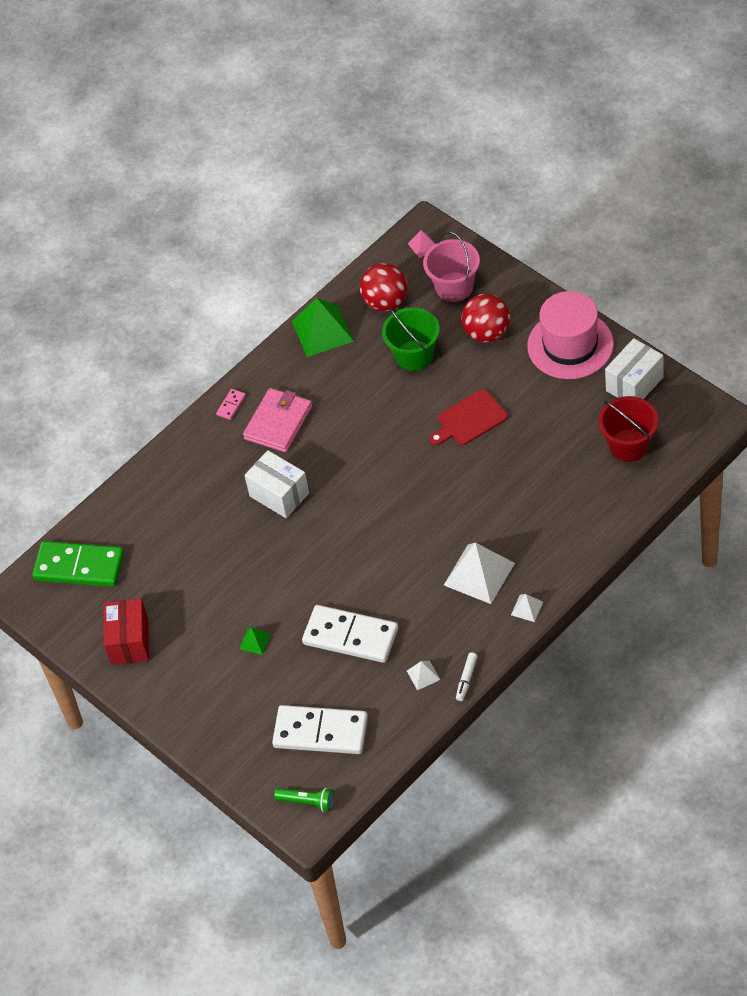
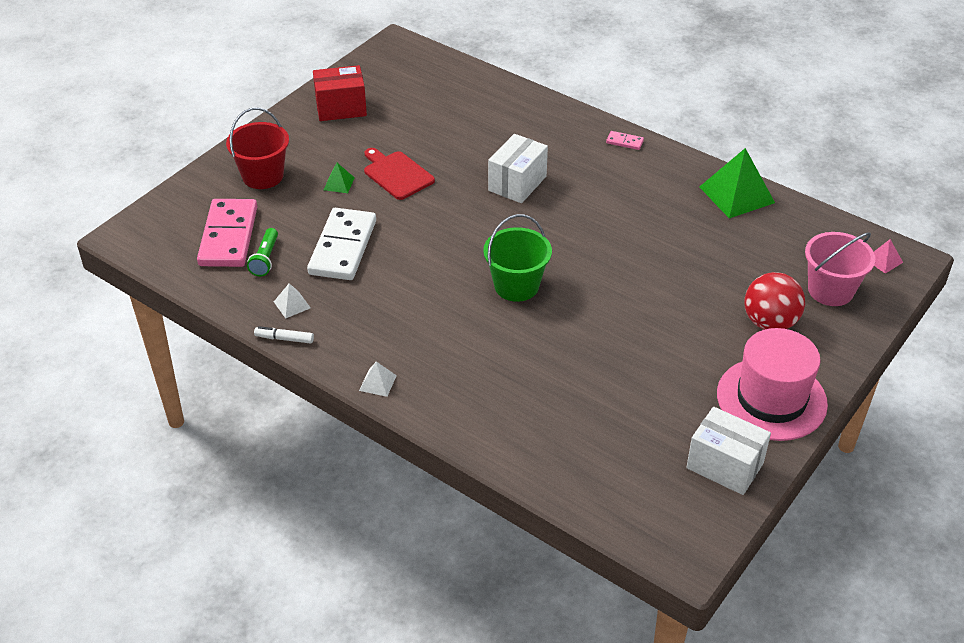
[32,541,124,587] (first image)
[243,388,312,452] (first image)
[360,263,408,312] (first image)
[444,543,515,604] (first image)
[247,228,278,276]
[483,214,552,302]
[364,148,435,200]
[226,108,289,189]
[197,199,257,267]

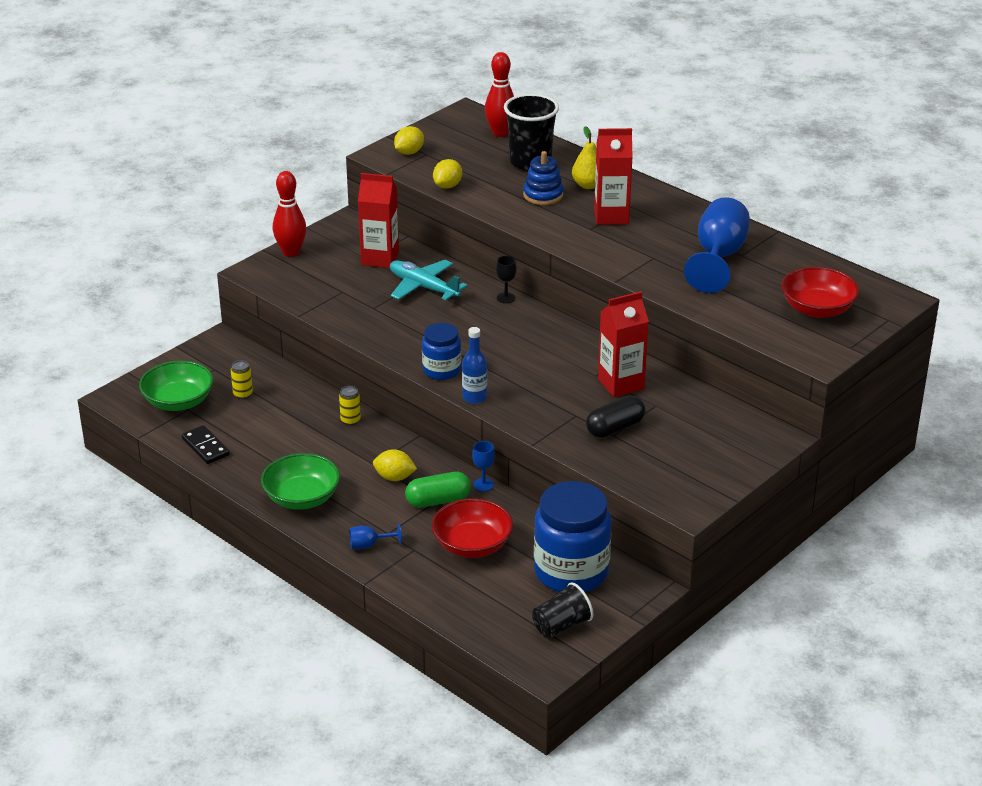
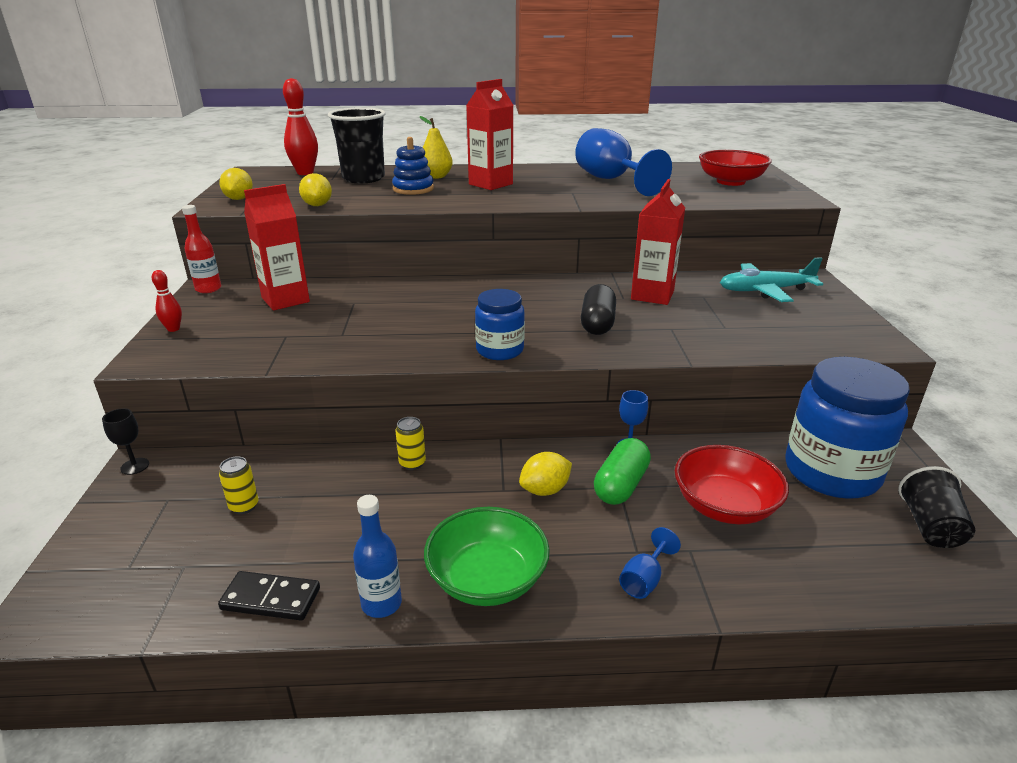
[139,360,214,411] (first image)
[182,205,221,293]
[720,257,823,302]
[353,495,402,618]
[102,408,149,475]
[581,284,616,335]
[152,270,182,332]

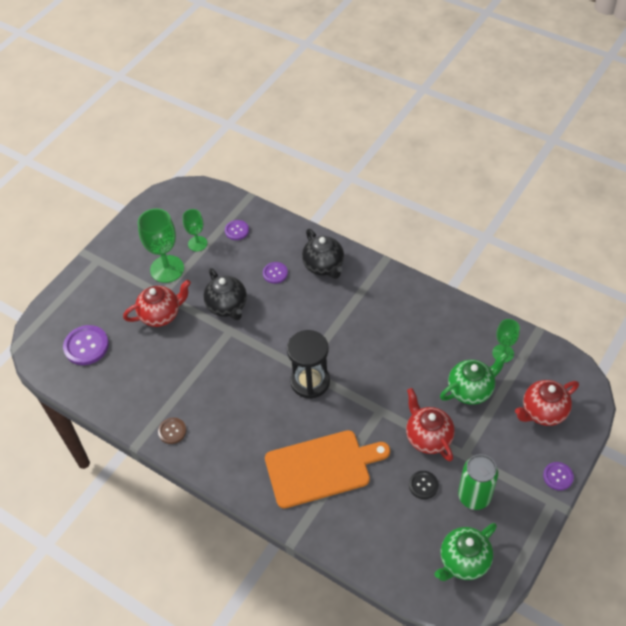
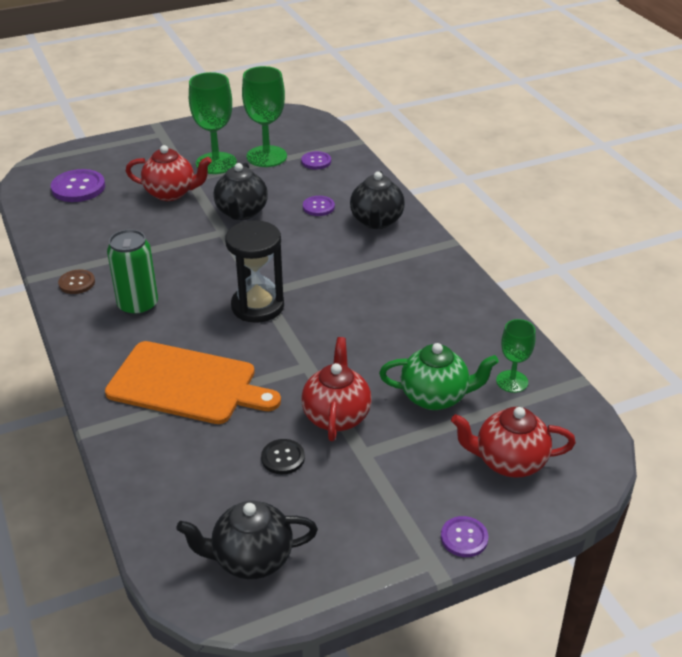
[107,229,158,316]
[176,501,318,579]
[242,66,287,167]

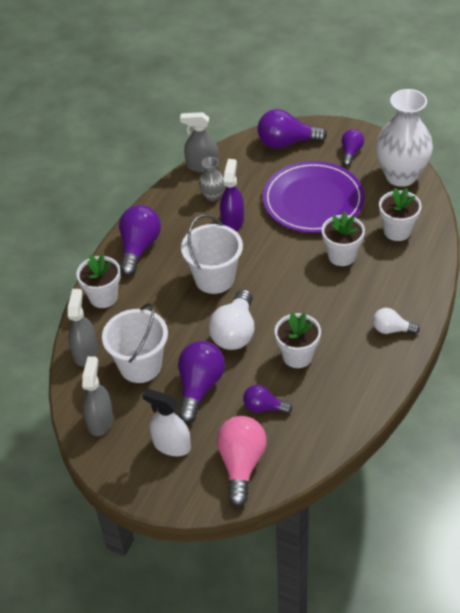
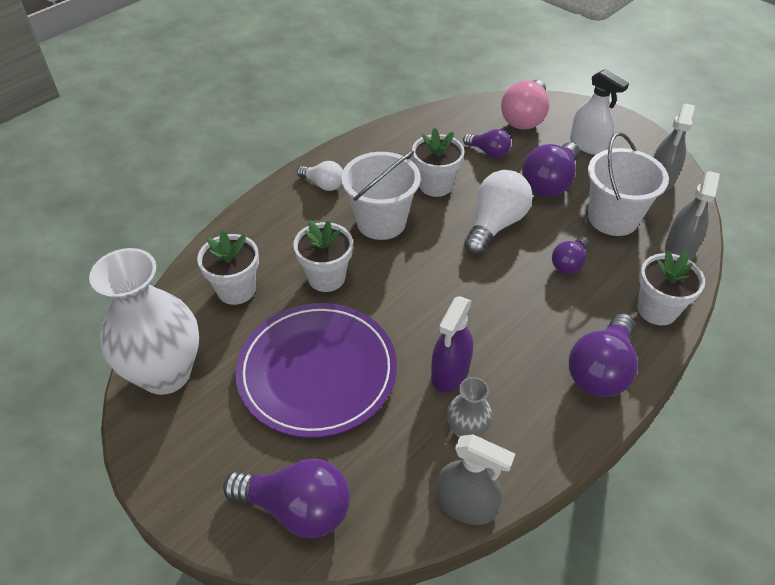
[341,150,421,240]
[552,236,589,274]

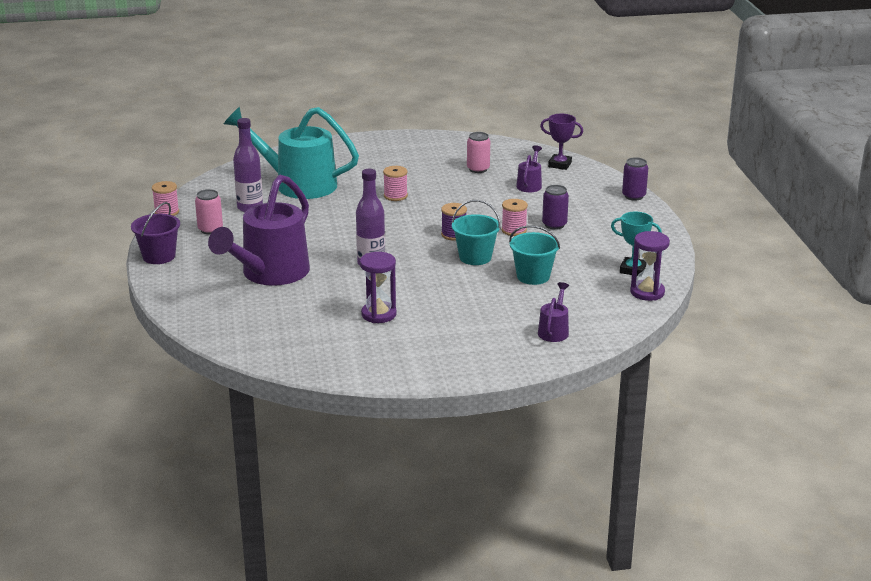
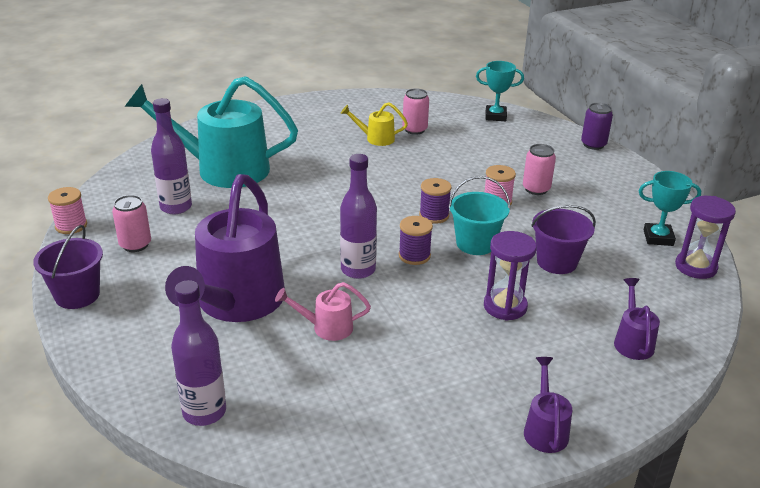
[383,166,408,201] (first image)
[171,280,226,426]
[275,282,371,341]
[341,102,408,146]
[399,216,433,265]
[484,231,537,321]
[524,357,572,453]
[531,205,596,274]
[476,61,524,121]
[523,144,556,195]

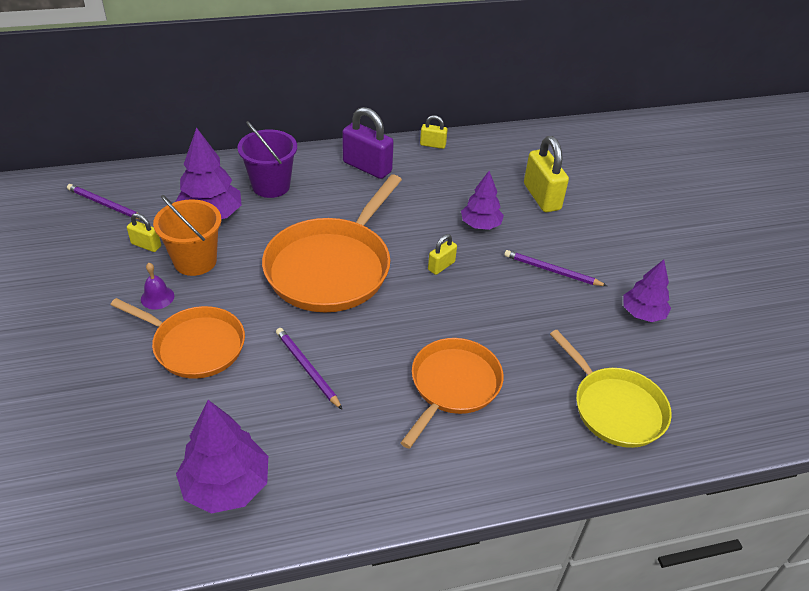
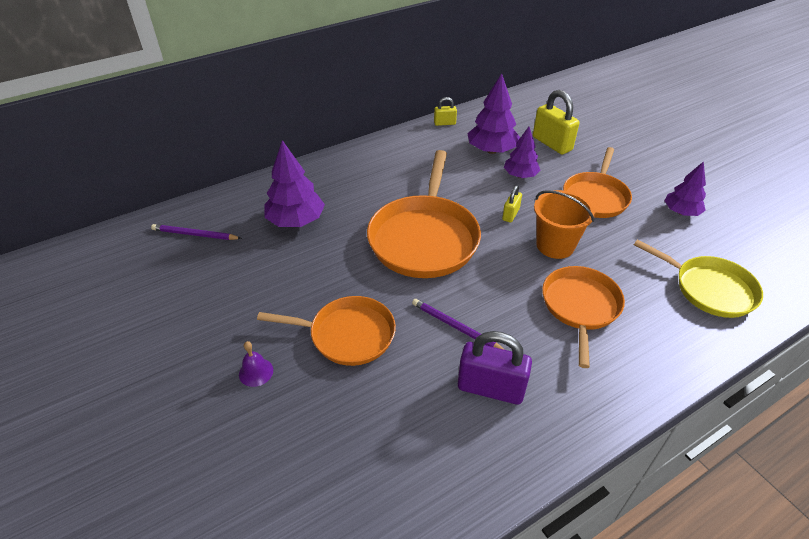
[127,213,161,252] (first image)
[238,121,297,198] (first image)
[239,341,273,387]
[534,190,595,259]
[467,73,520,154]
[458,331,532,404]
[563,147,632,218]

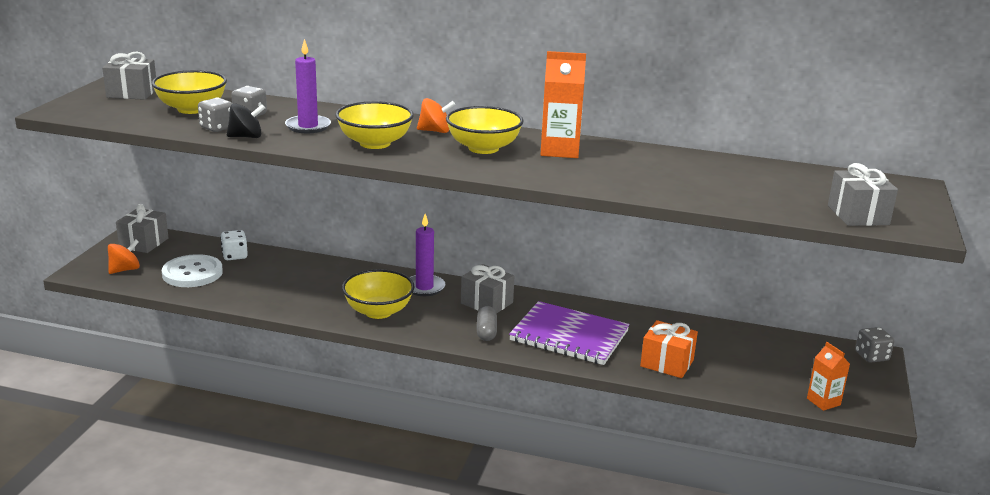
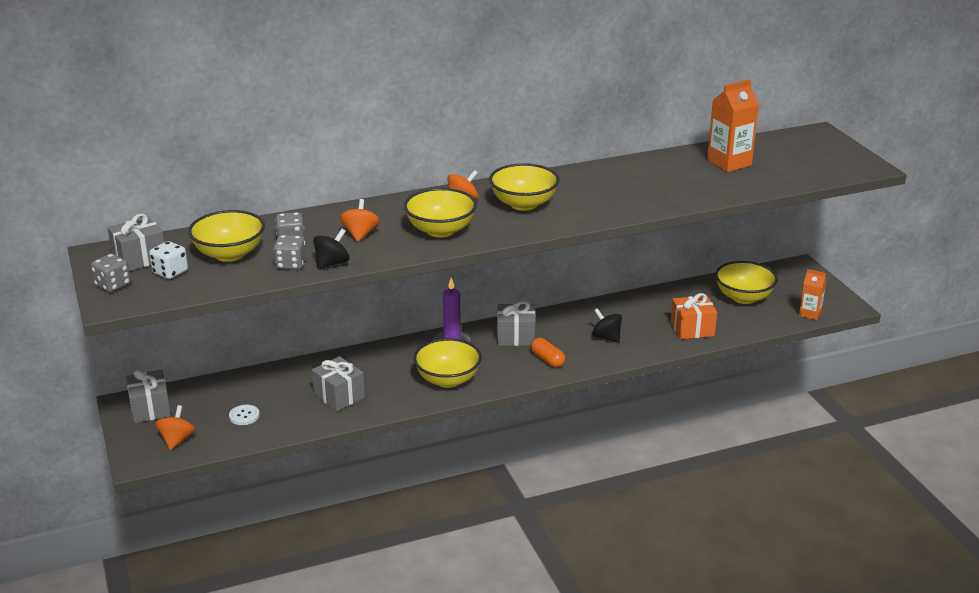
[715,261,778,304]
[149,241,188,279]
[707,79,759,172]
[312,356,365,411]
[91,254,131,292]
[340,199,380,242]
[592,308,622,343]
[531,338,565,368]
[229,405,260,425]

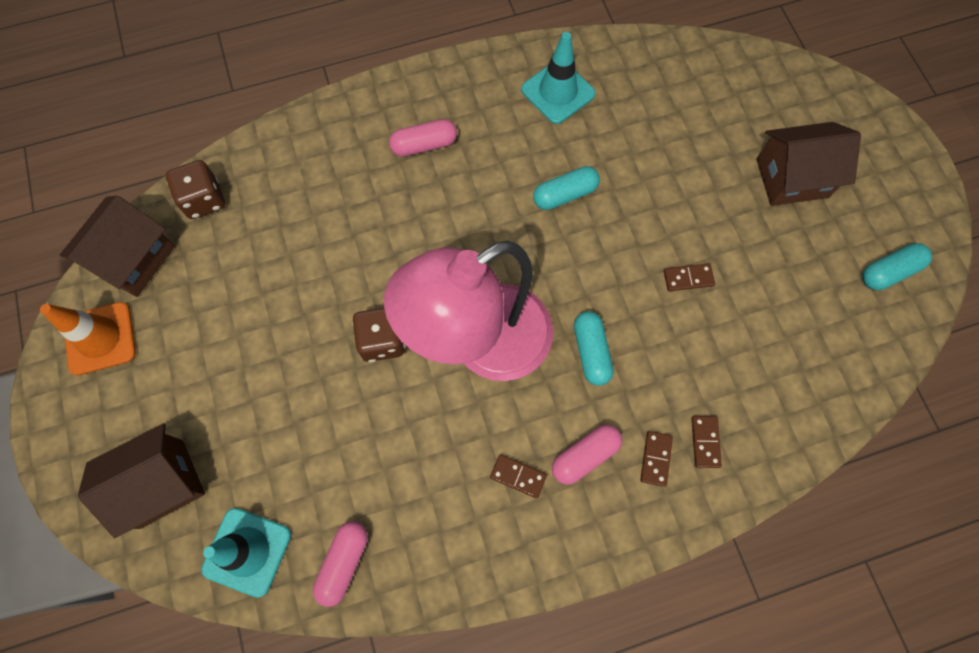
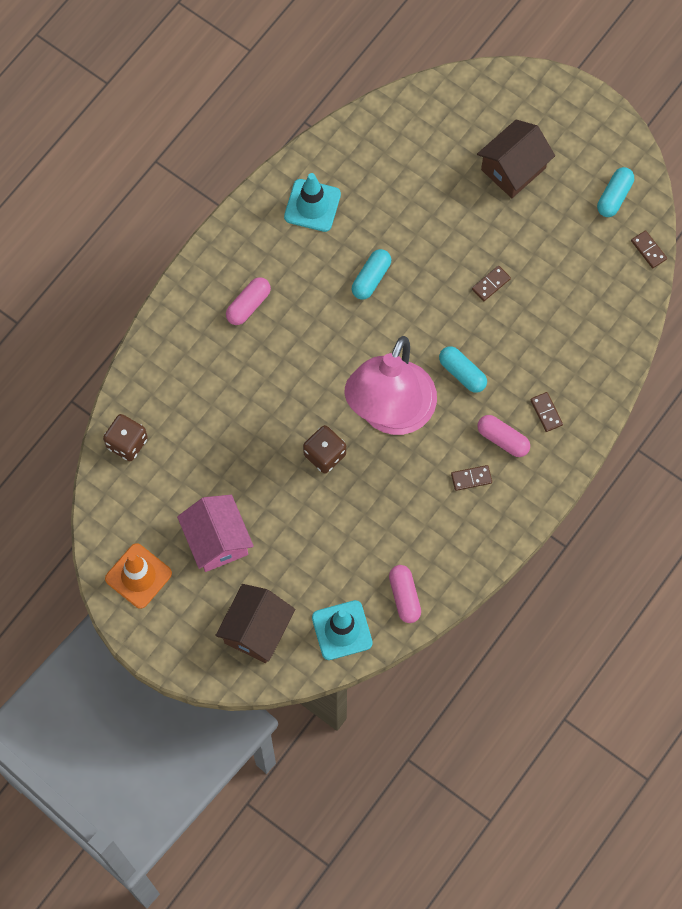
[60,195,175,297] (first image)
[177,495,254,572]
[631,230,667,268]
[477,415,530,457]

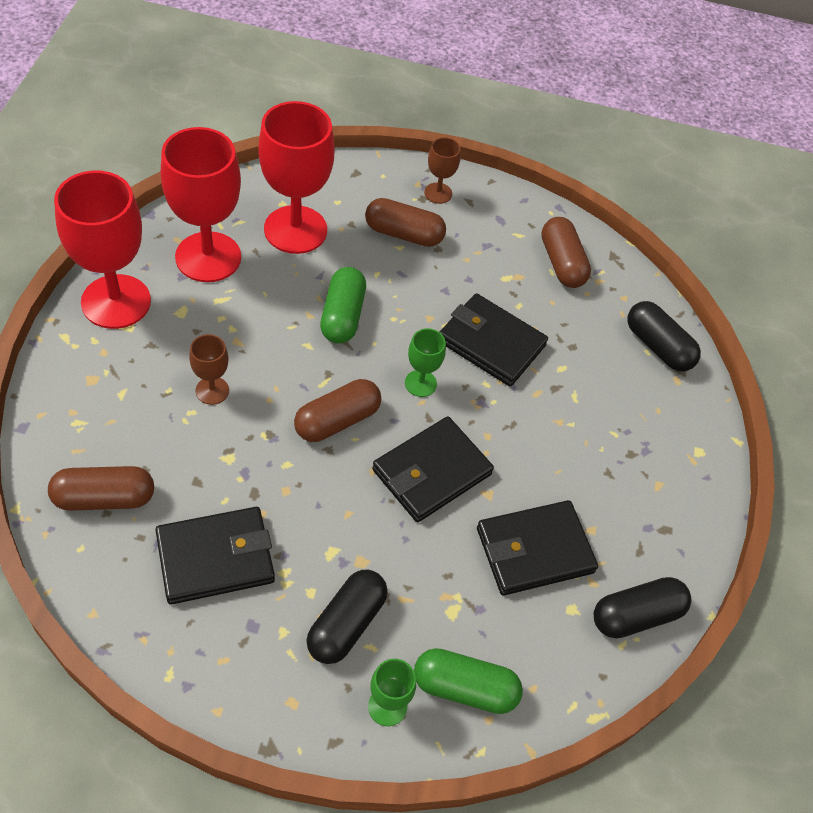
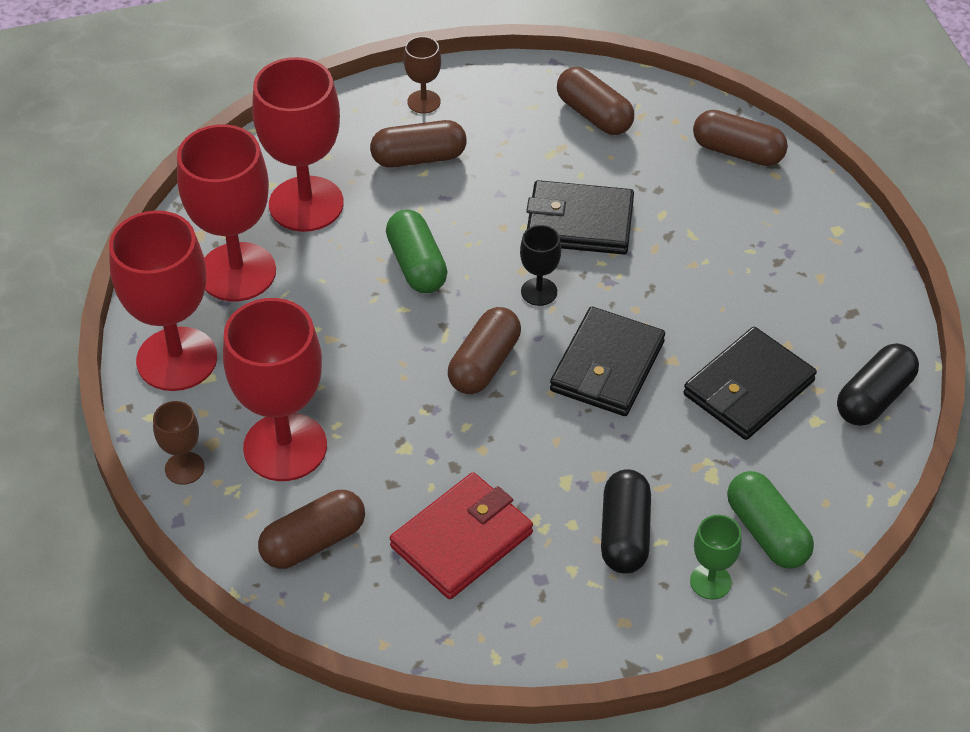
[223,298,327,481]
[153,401,205,485]
[390,472,533,599]
[520,225,561,306]
[693,110,788,166]
[727,471,814,568]

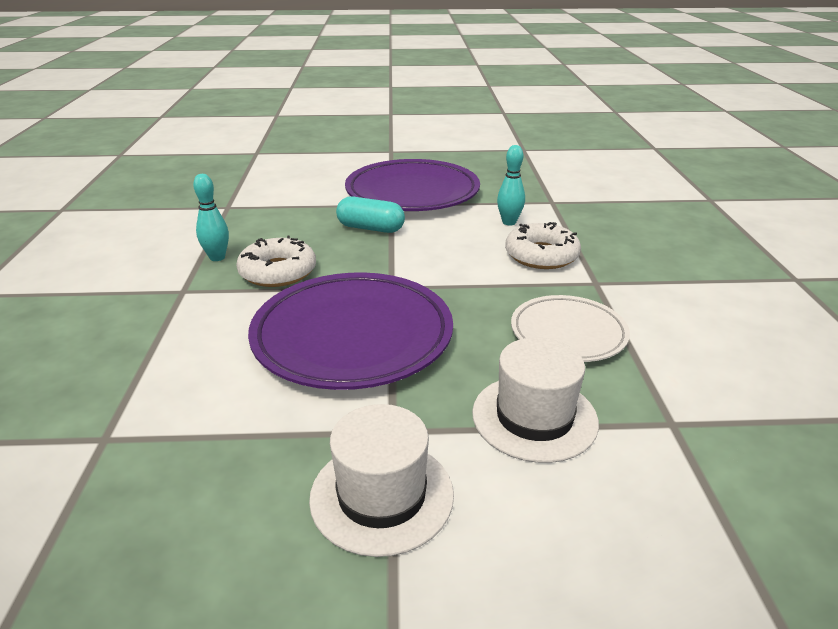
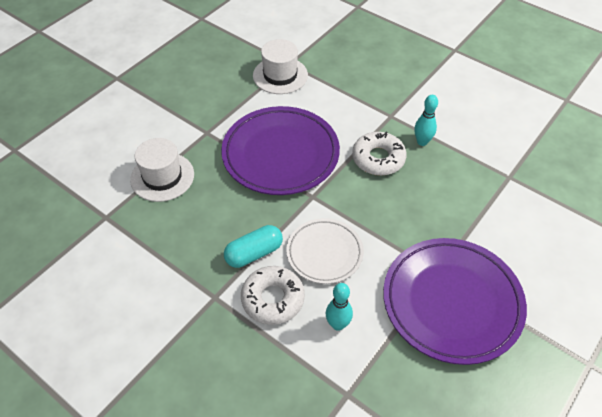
[253,39,308,94]
[224,225,283,268]
[286,218,364,284]

